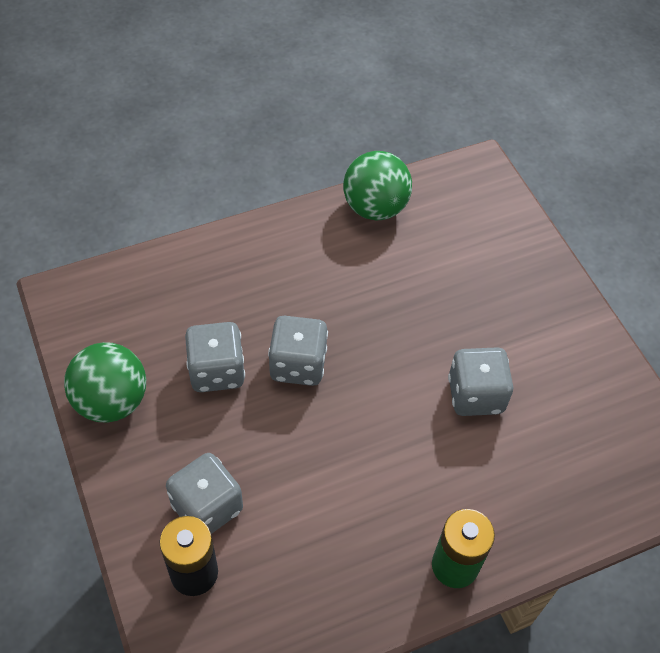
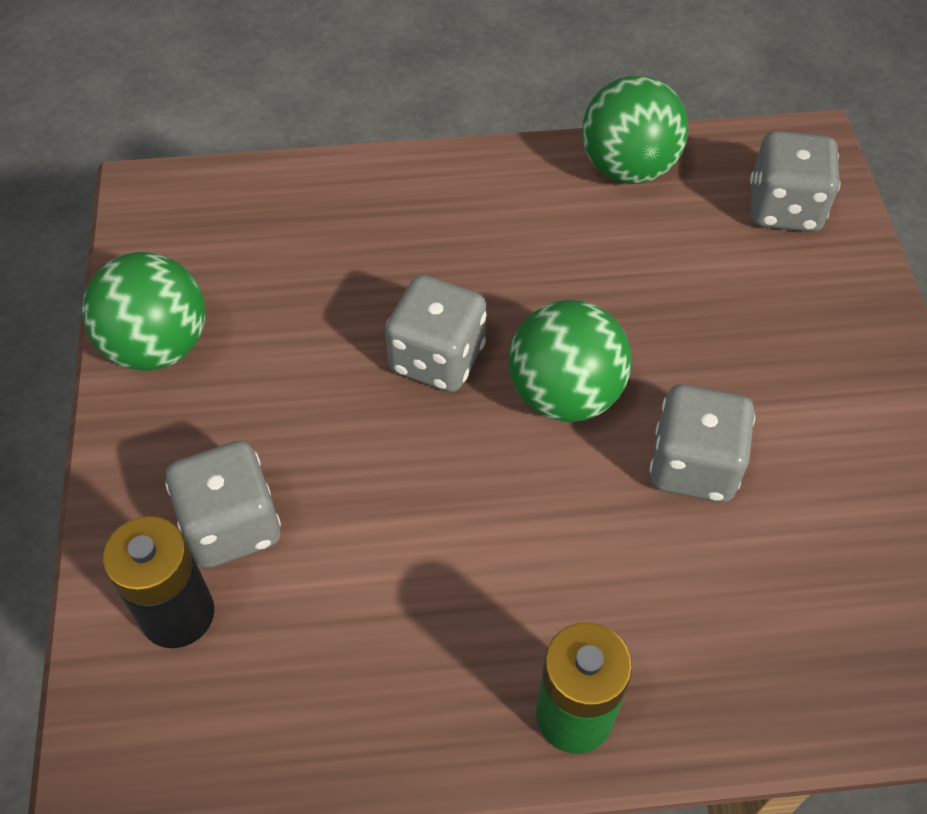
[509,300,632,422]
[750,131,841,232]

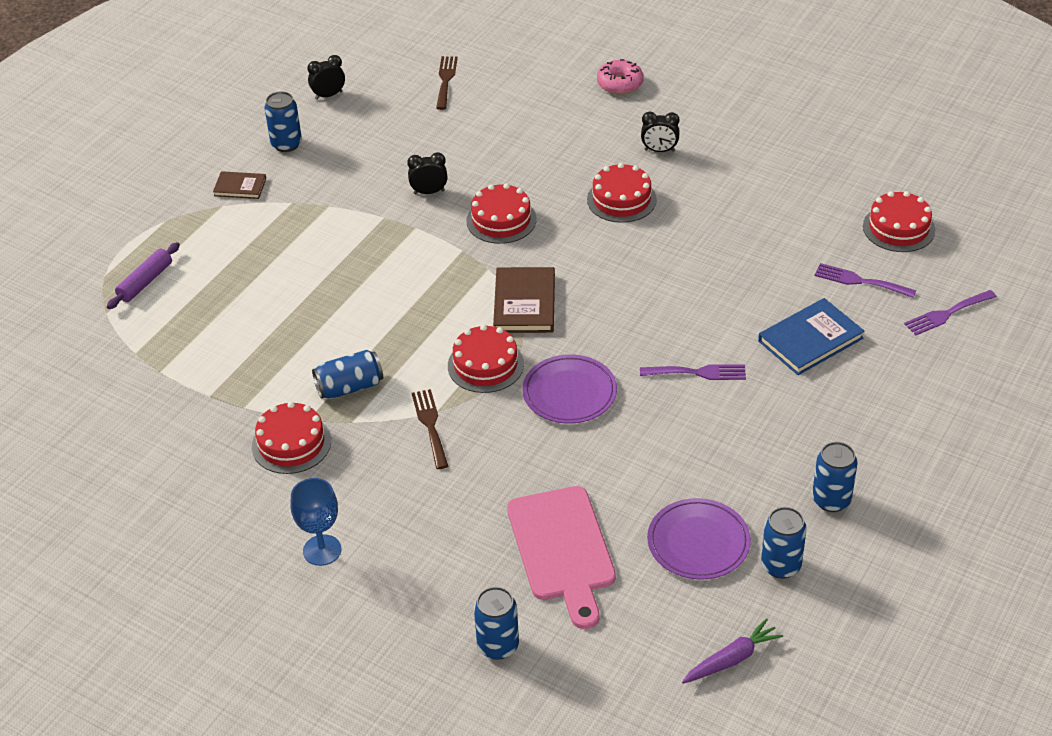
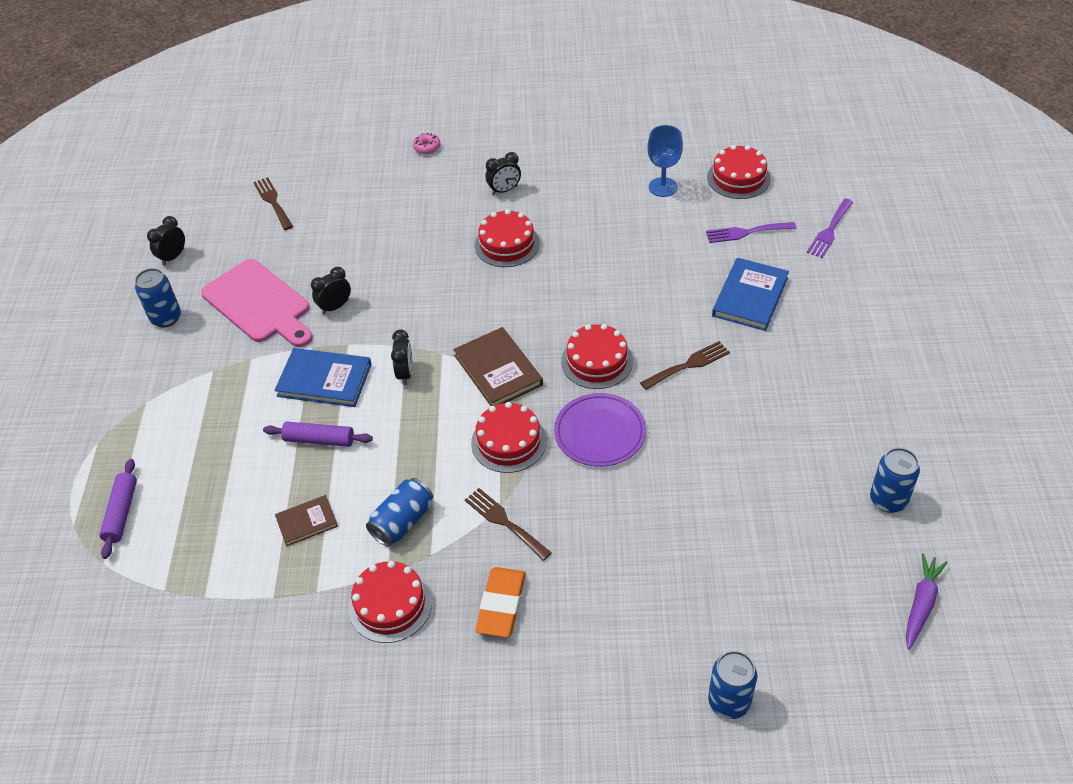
[647,498,751,580] (first image)
[812,442,858,512] (first image)
[263,422,373,447]
[275,348,372,407]
[391,330,413,385]
[475,567,526,637]
[275,495,338,546]
[647,125,683,197]
[561,324,633,389]
[201,259,313,347]
[640,341,730,390]
[413,133,440,154]

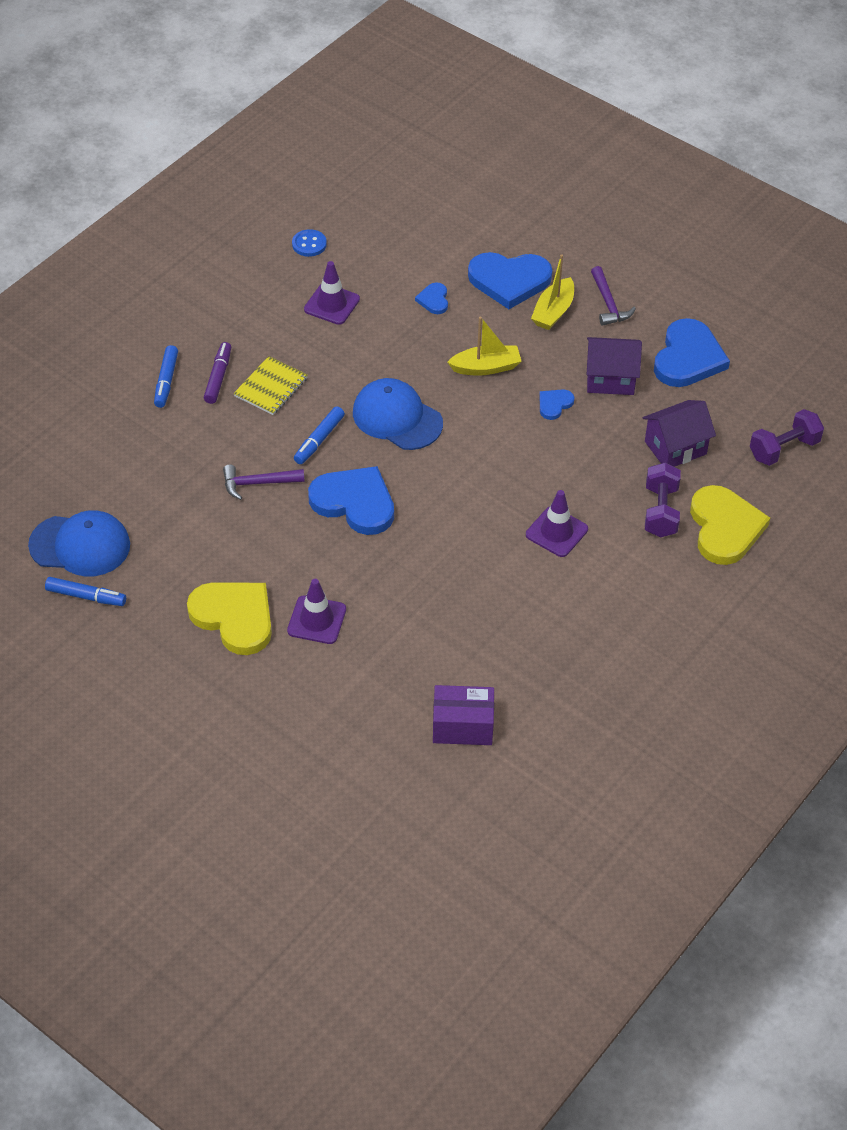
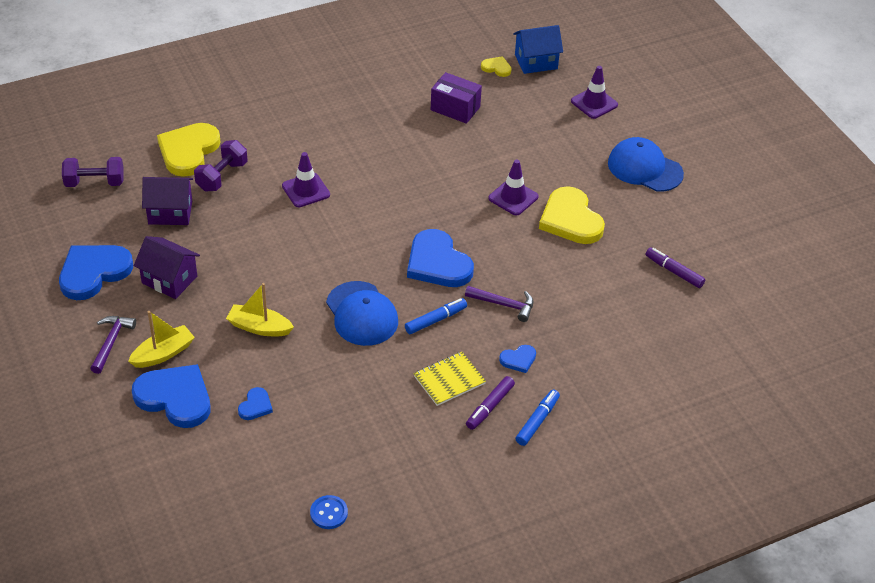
[481,56,512,77]
[513,25,563,74]
[608,137,684,192]
[571,66,618,119]
[499,345,536,373]
[646,247,705,288]

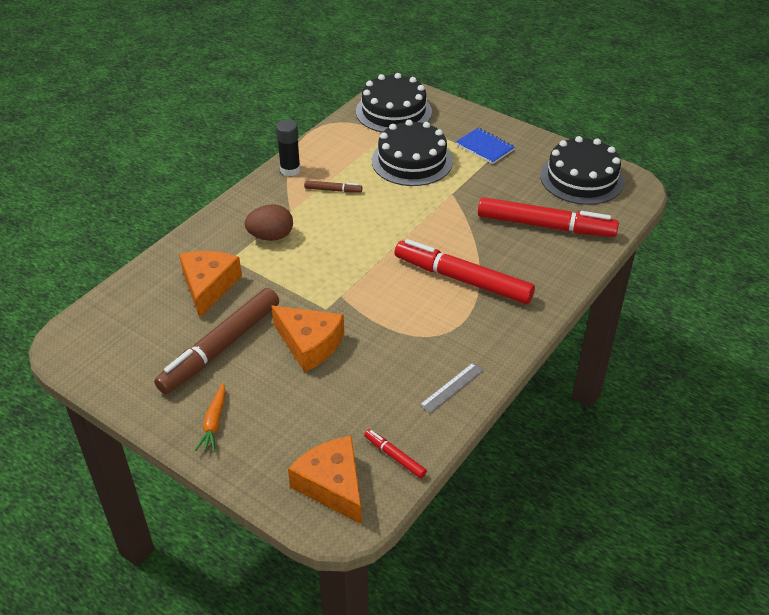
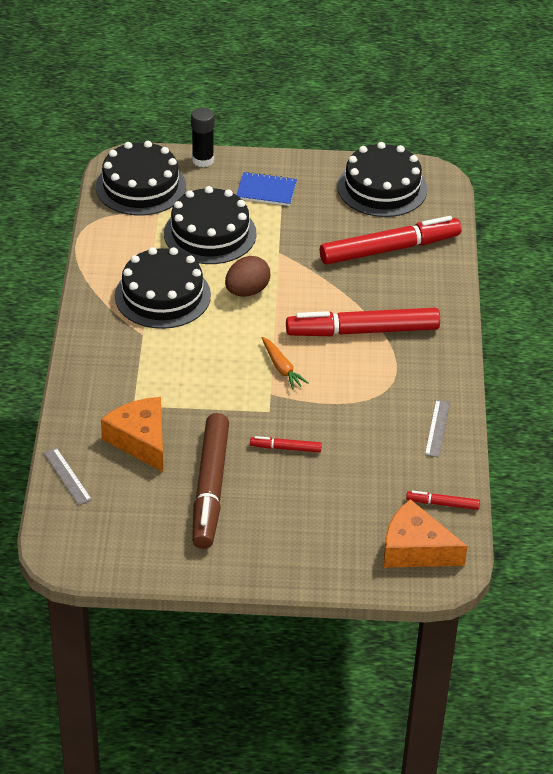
[44,448,92,505]
[261,337,309,390]
[225,256,270,297]
[191,107,214,167]
[250,436,322,453]
[115,247,211,329]

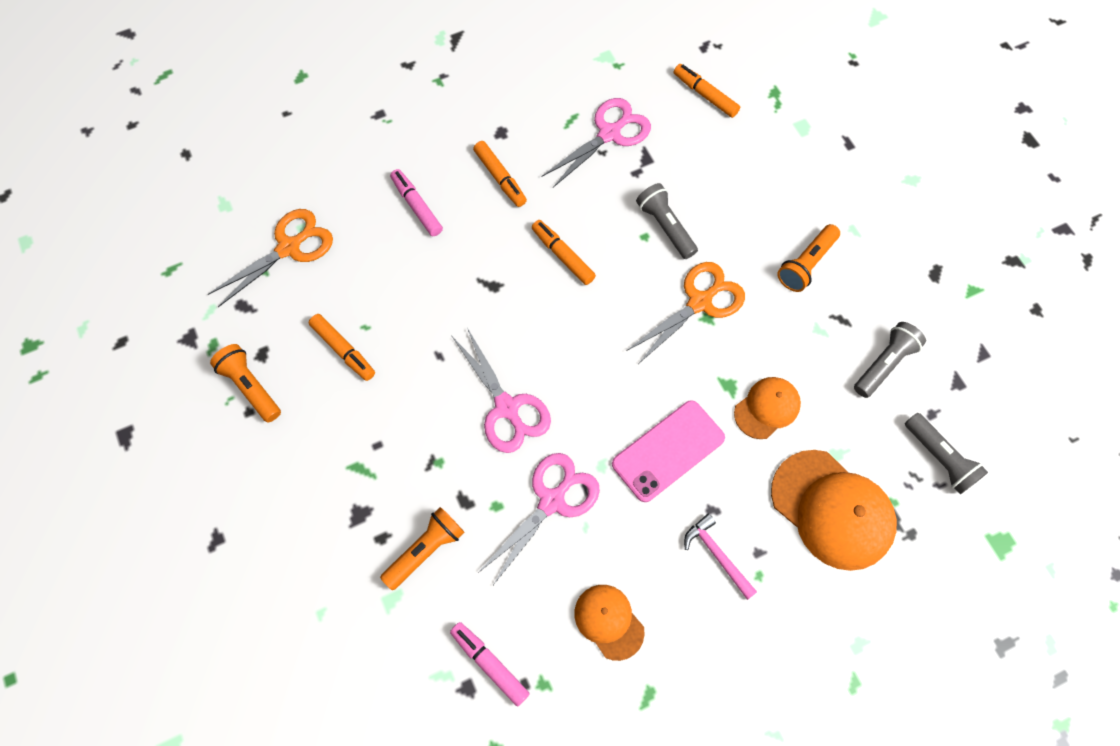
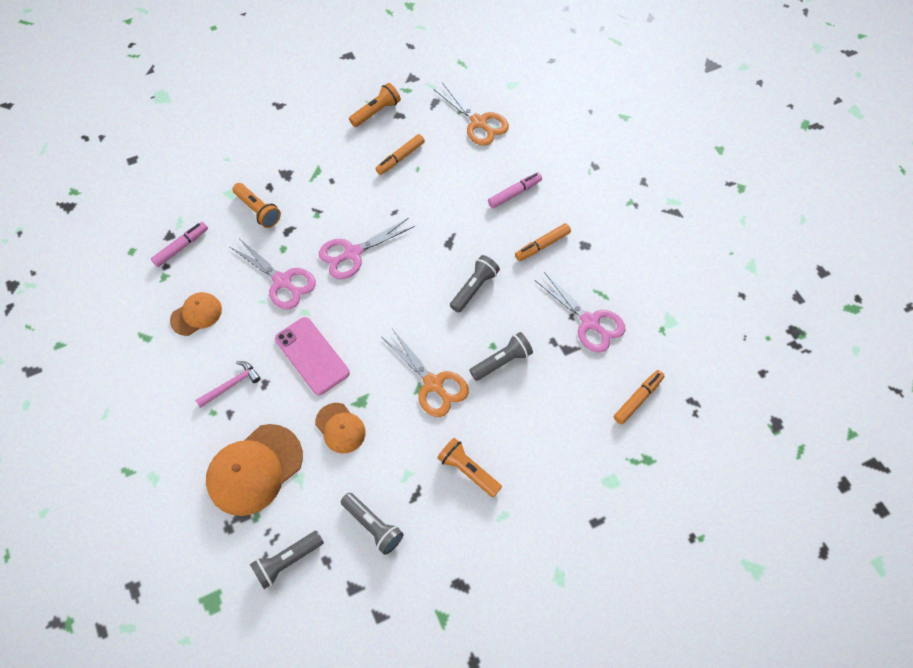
[450,255,500,313]

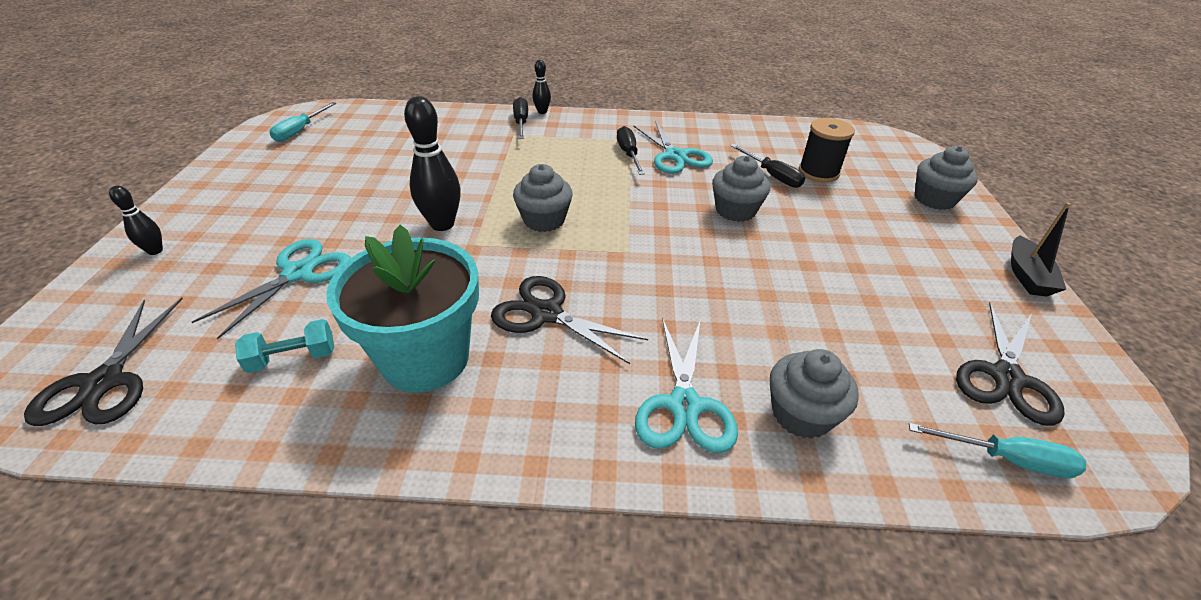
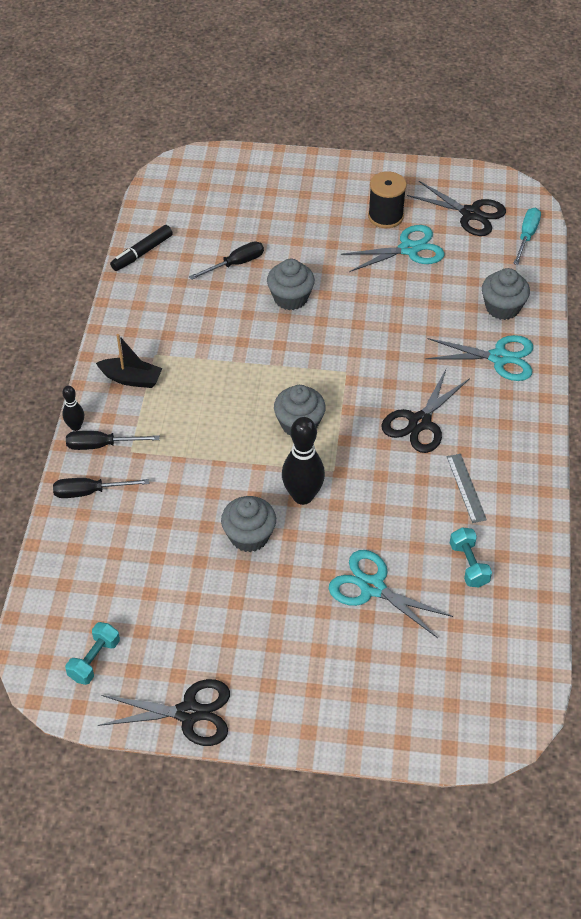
[109,186,163,255] (first image)
[110,225,173,271]
[98,679,230,746]
[53,478,149,498]
[341,225,445,272]
[368,171,407,228]
[221,496,276,552]
[96,334,162,388]
[65,622,120,685]
[447,454,487,523]

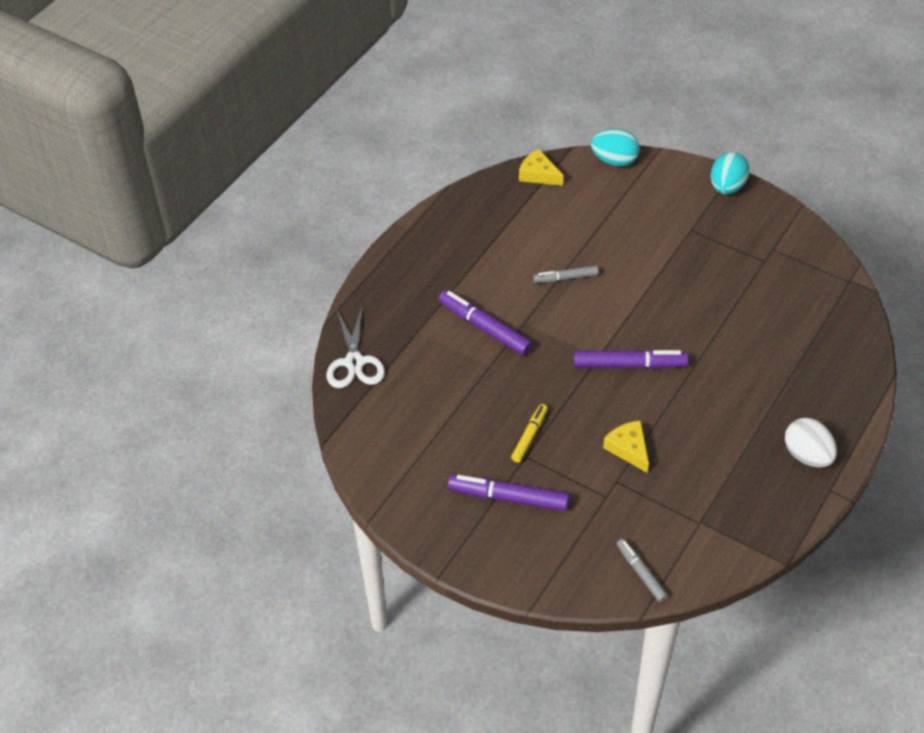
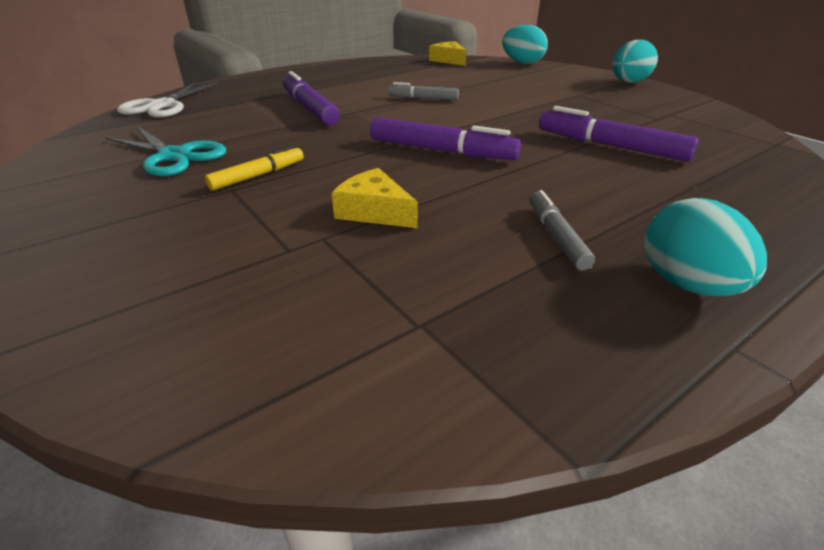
[106,127,226,176]
[539,106,699,161]
[529,190,595,271]
[645,198,767,296]
[332,168,418,228]

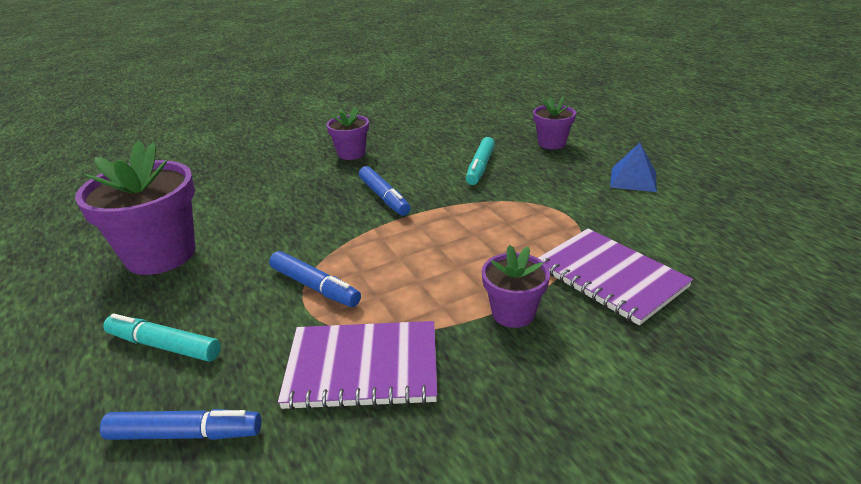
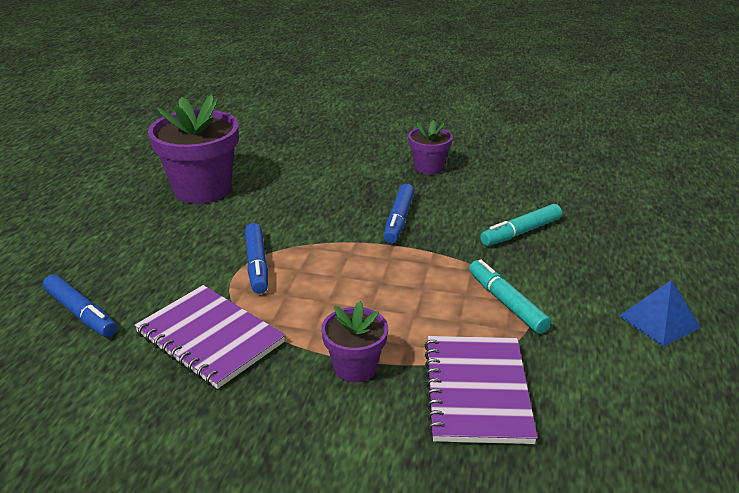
[533,96,576,149] (first image)
[469,259,551,334]

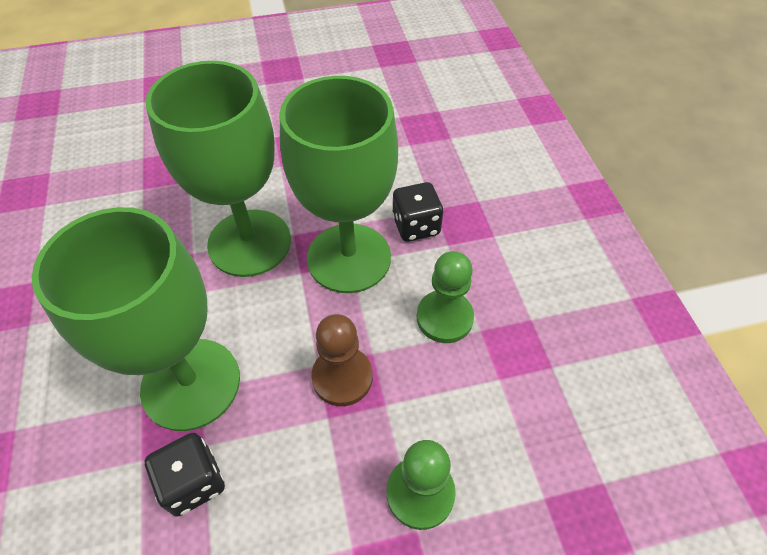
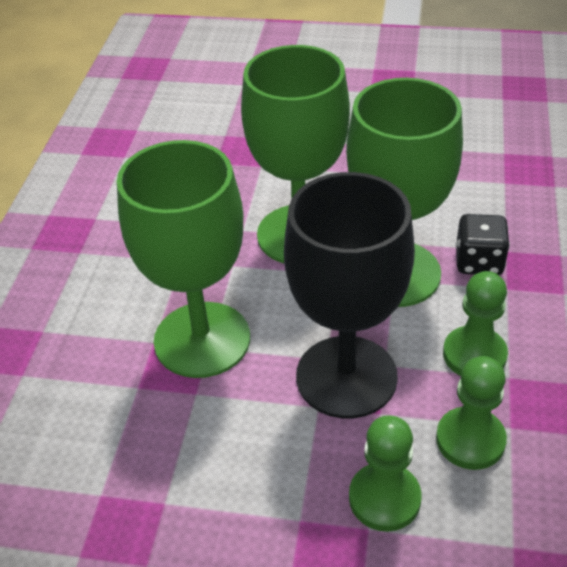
[145,433,225,516] (first image)
[436,356,507,470]
[284,172,415,418]

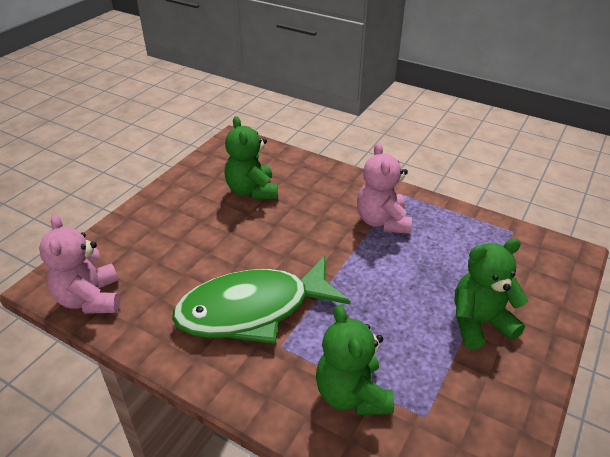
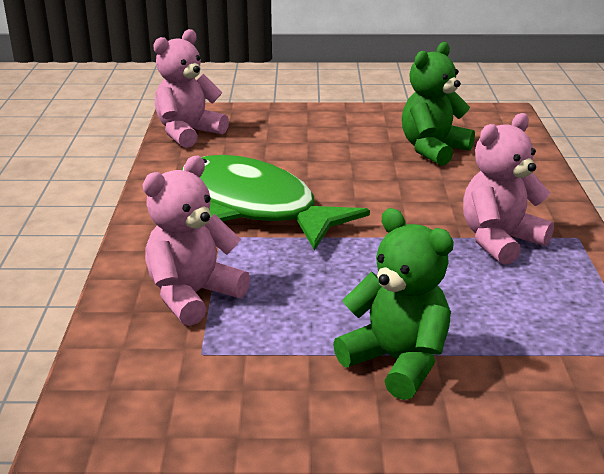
[143,156,250,326]

